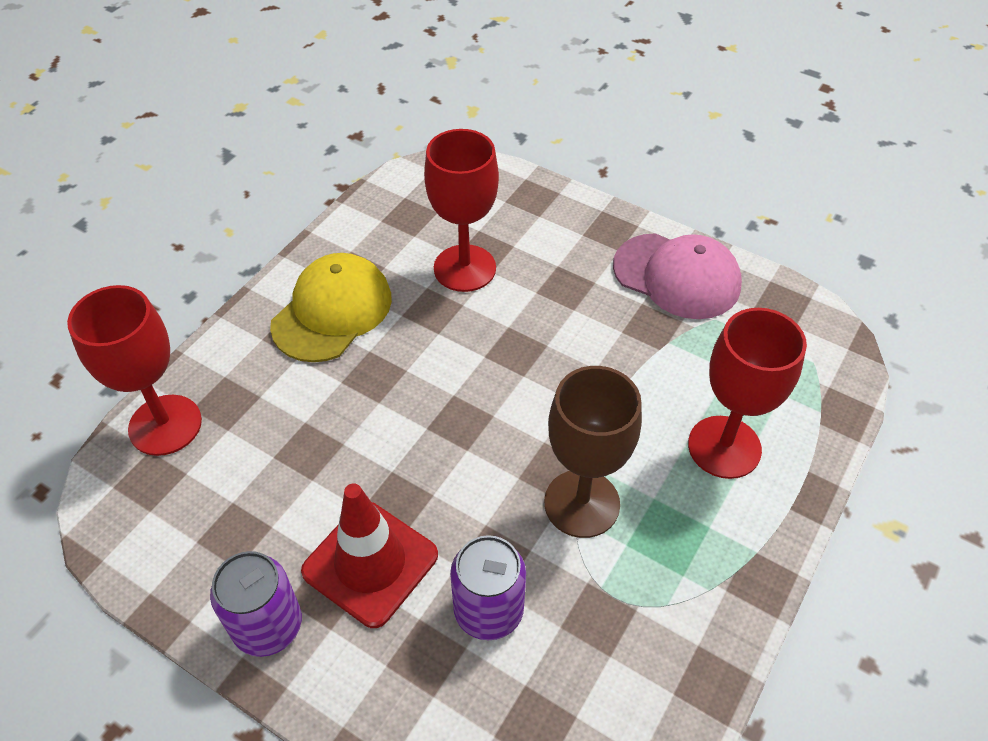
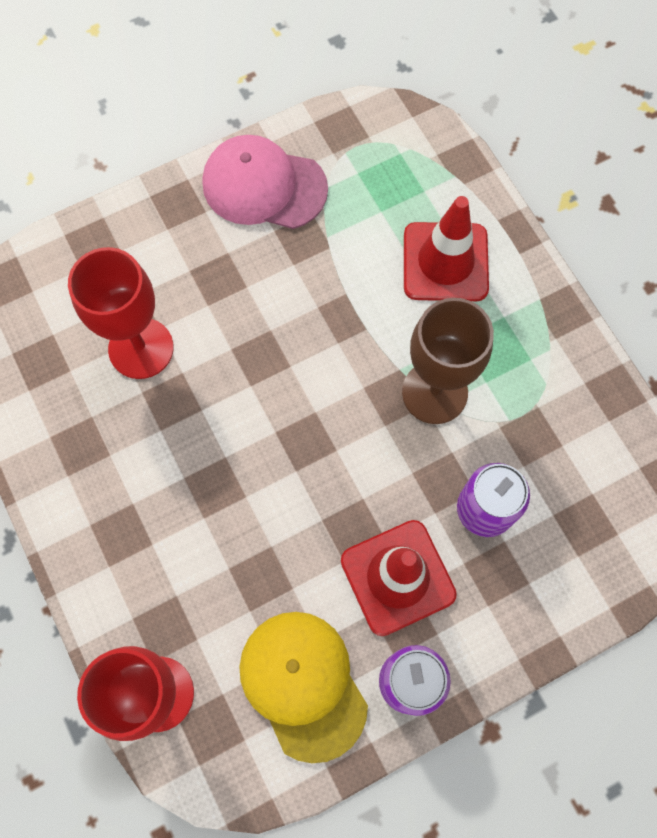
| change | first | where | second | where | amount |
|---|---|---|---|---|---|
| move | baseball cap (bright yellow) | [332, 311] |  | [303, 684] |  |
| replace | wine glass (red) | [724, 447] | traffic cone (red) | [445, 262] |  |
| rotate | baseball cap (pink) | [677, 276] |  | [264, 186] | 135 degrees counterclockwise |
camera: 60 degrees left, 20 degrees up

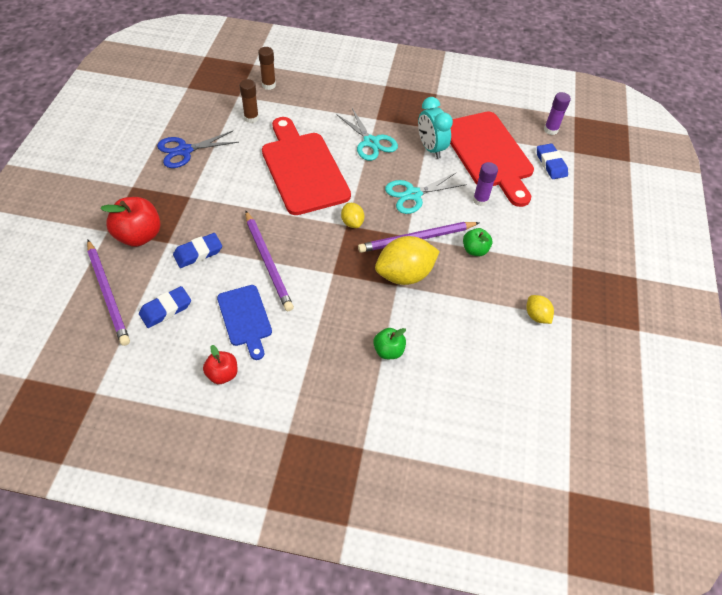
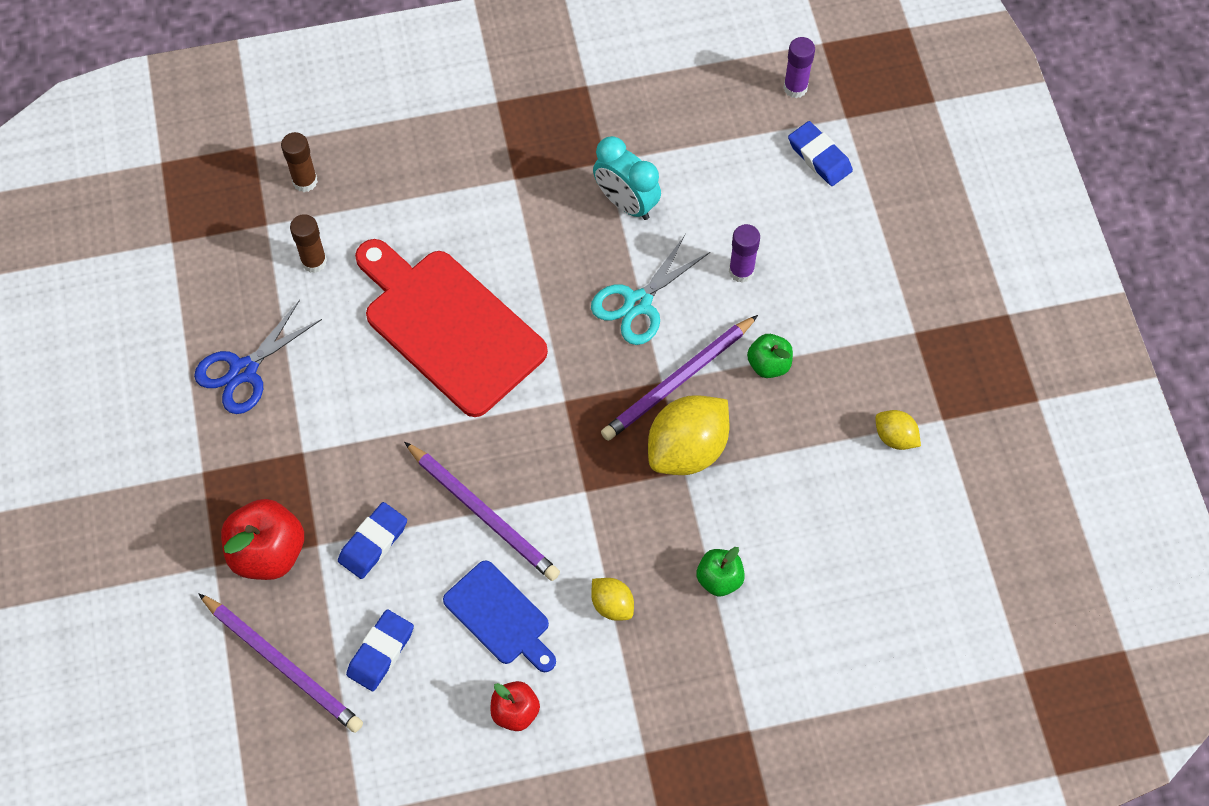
| change | first | where | second | where | amount |
|---|---|---|---|---|---|
| delete | shears (aqua) | [371, 142] |  |  |  |
| delete | chopping board (red) | [488, 154] |  |  |  |
| move | lemon (bright yellow) | [352, 222] |  | [612, 605] |  |
camera: 20 degrees left, 10 degrees up

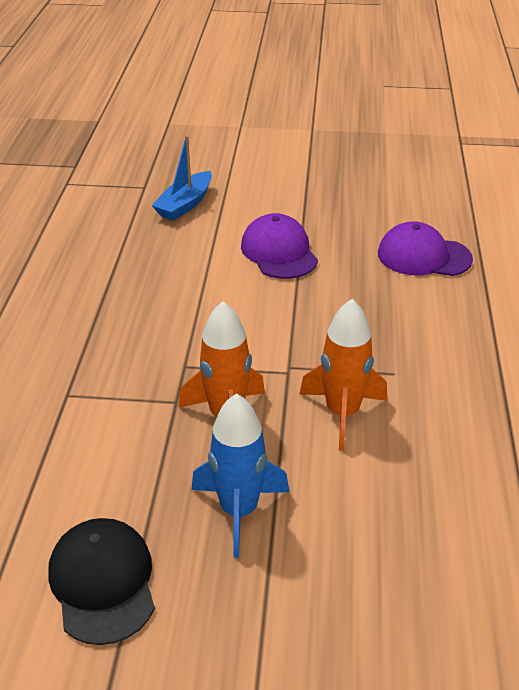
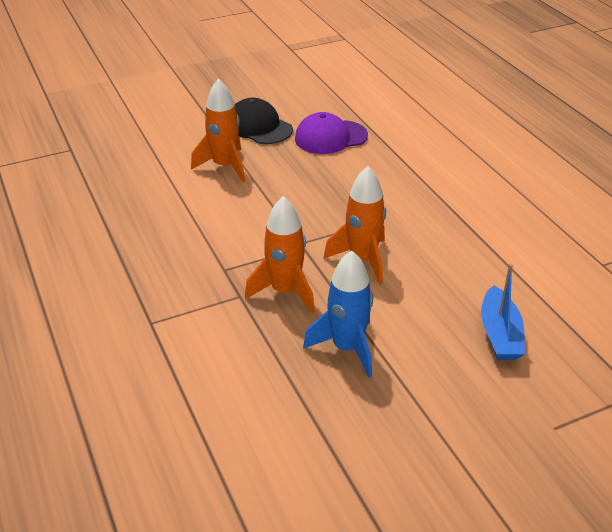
| change | first | where | second | where | amount |
|---|---|---|---|---|---|
| move | baseball cap (ebony) | [103, 582] |  | [259, 127] |  |
| move | toy boat (royal blue) | [185, 204] |  | [499, 334] |  |
| replace | baseball cap (purple) | [279, 252] | toy rocket (orange) | [225, 166] |  |
camera: 30 degrees left, 0 degrees up

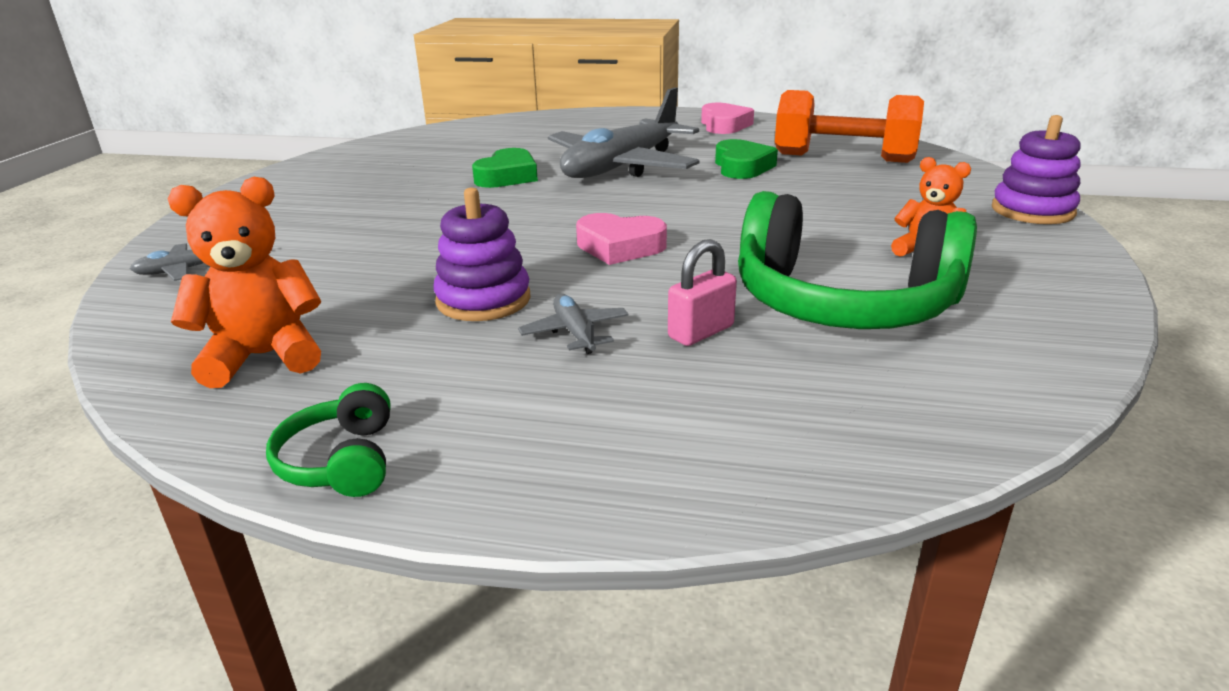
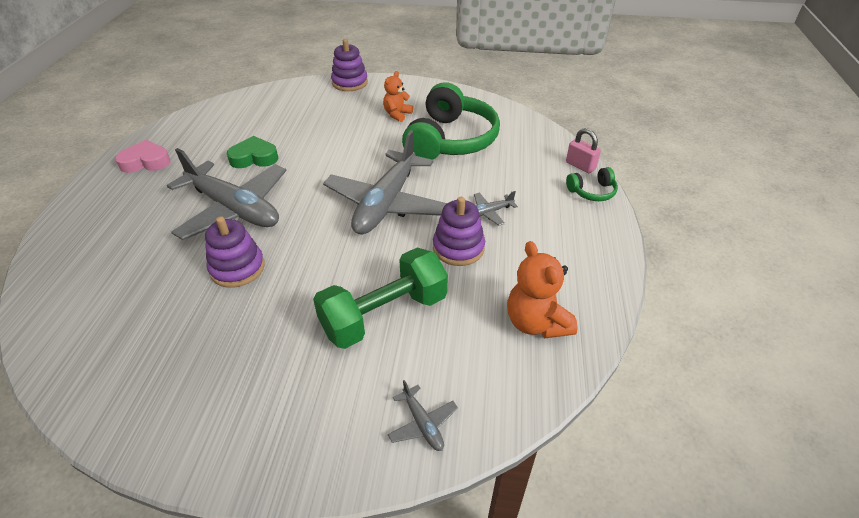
| change | first | where | second | where | amount |
|---|---|---|---|---|---|
| delete | dumbbell (orange) | [843, 158] |  |  |  |
| insert |  |  | dumbbell (green) | [384, 315] |  |
| move | over-ear headphones (green) | [341, 461] |  | [592, 192] |  |
| move | lock (pink) | [701, 332] |  | [580, 166] |  |
| replace | heart shape (green) | [507, 176] | stacking toy (purple) | [237, 268] |  |
| replace | heart shape (pink) | [620, 247] | plane (ash-grey) | [386, 203] |  |
camera: 95 degrees left, 15 degrees up

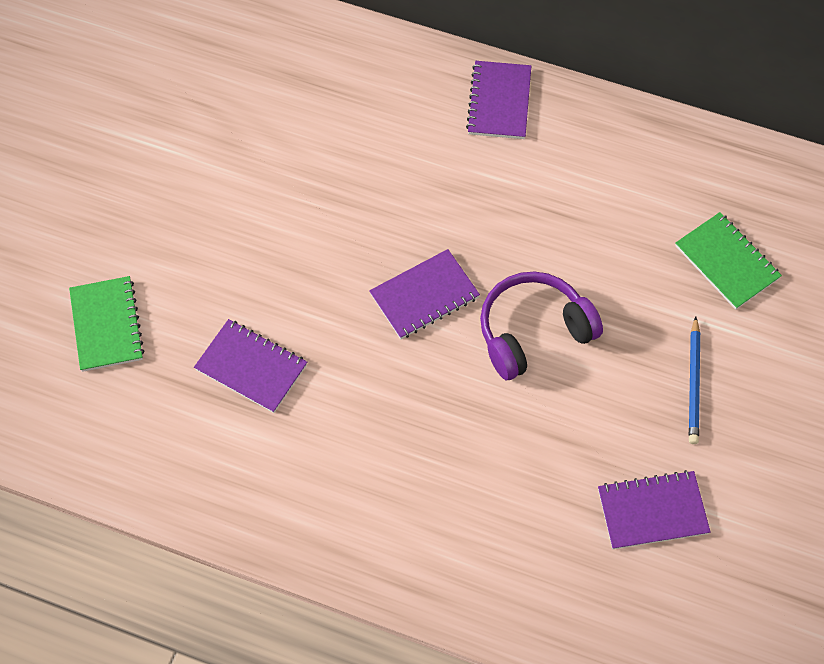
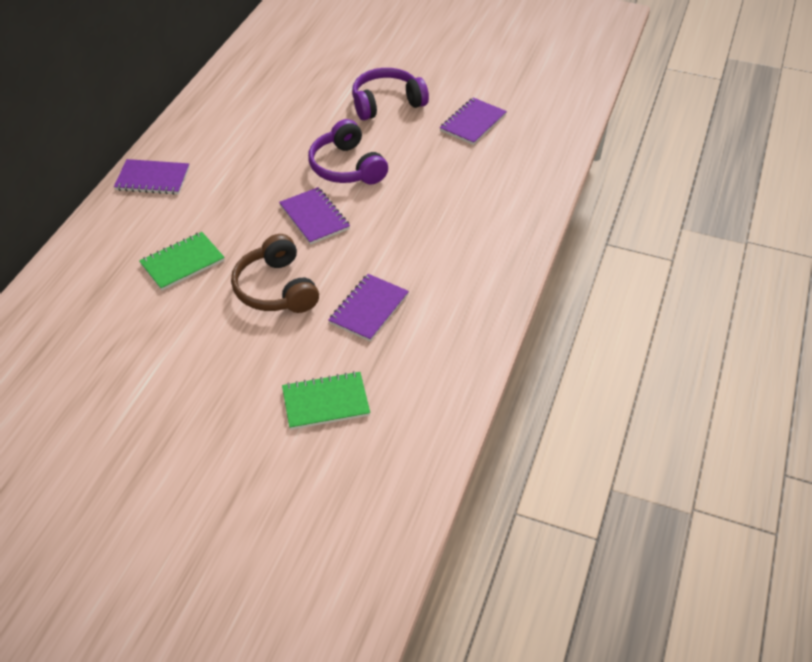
| change | first | where | second | where | amount |
|---|---|---|---|---|---|
| insert |  |  | over-ear headphones (brown) | [276, 289] |  |
| move | notebook (green) | [727, 262] |  | [182, 262] |  |
| replace | pencil (royal blue) | [693, 383] | over-ear headphones (purple) | [387, 103] |  |
| rotate | notebook (purple) | [652, 511] |  | [473, 123] | 45 degrees clockwise |
camera: 90 degrees left, 15 degrees down

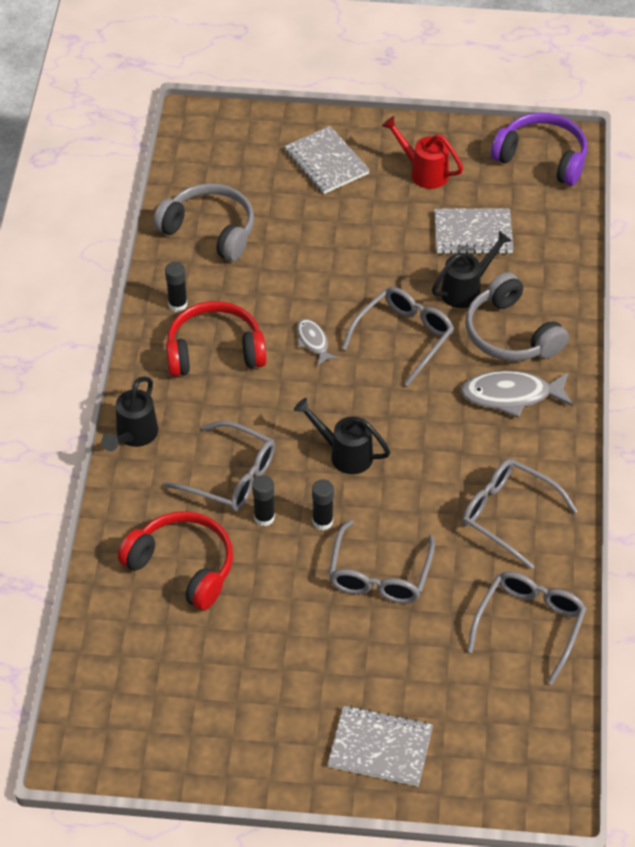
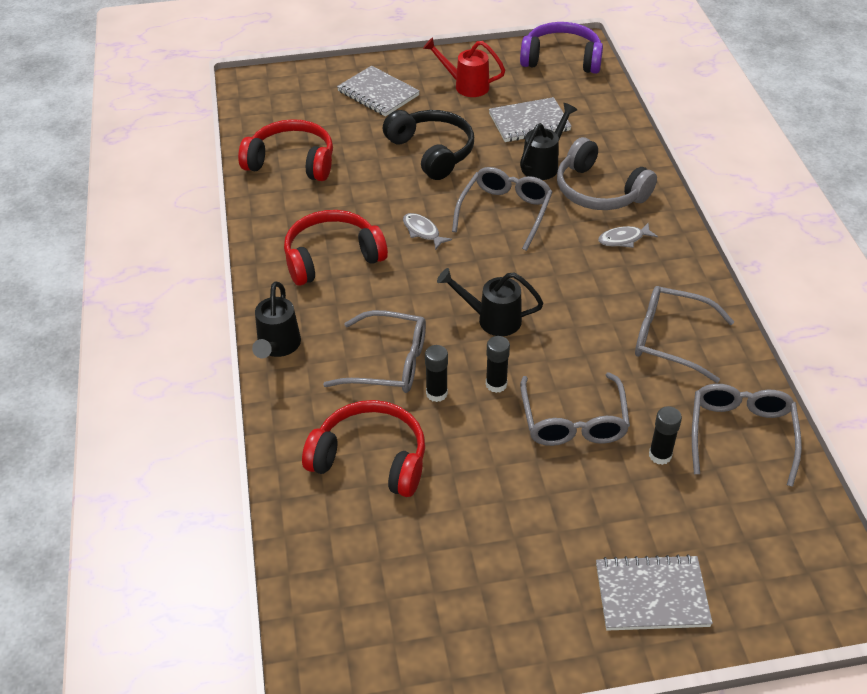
| change | first | where | second | where | amount |
|---|---|---|---|---|---|
| insert |  |  | over-ear headphones (ebony) | [432, 152] |  |
| move | glue stick (ebony) | [177, 304] |  | [660, 455] |  |
| recolor | over-ear headphones (ash-grey) | [210, 230] | over-ear headphones (red) | [292, 162] |  |
| resize | toy fish (ash-grey) | [511, 395] |  | [623, 239] | x0.56 |
camera: 15 degrees left, 5 degrees down

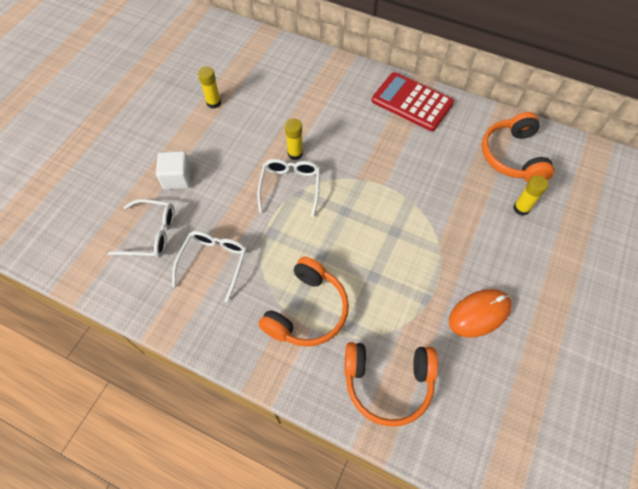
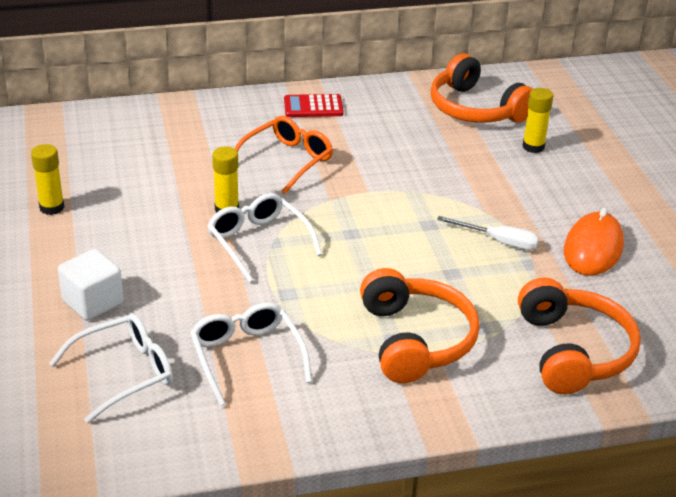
| change | first | where | second | where | amount |
|---|---|---|---|---|---|
| insert |  |  | eyeglasses (orange) | [286, 161] |  |
| insert |  |  | screwdriver (white) | [498, 241] |  |
| rotate | over-ear headphones (orange) | [388, 382] |  | [573, 351] | 60 degrees counterclockwise |
| resize | pocket calculator (red) | [412, 102] |  | [313, 107] | x0.55 |
camera: 40 degrees left, 25 degrees down

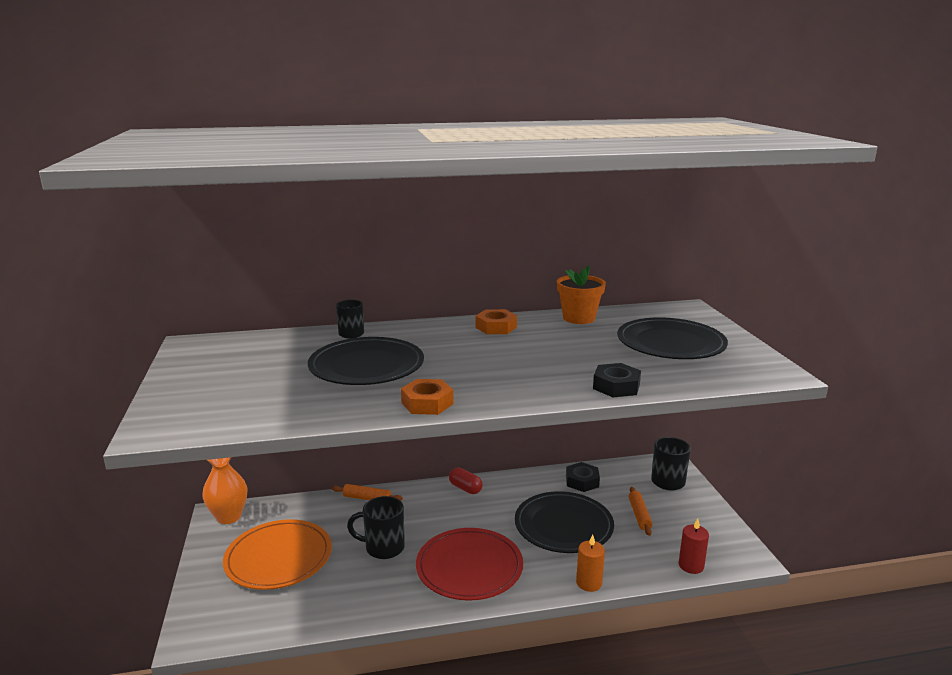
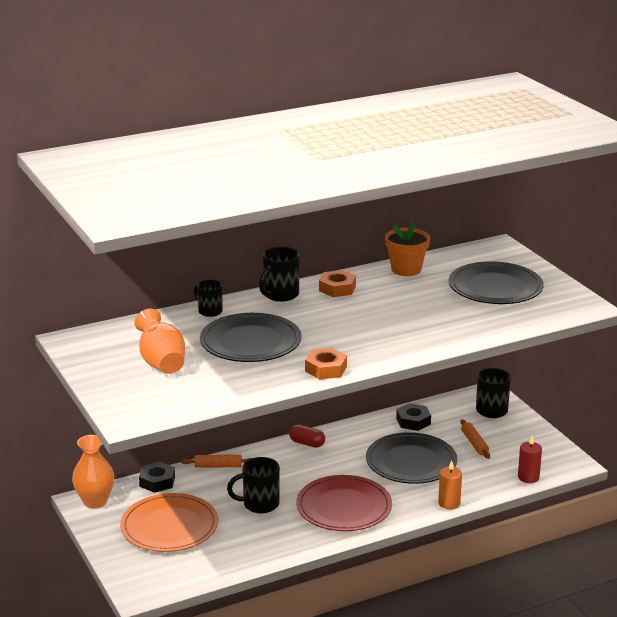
| change | first | where | second | where | amount |
|---|---|---|---|---|---|
| insert |  |  | flower vase (orange) | [161, 363] |  |
| insert |  |  | coffee mug (ebony) | [280, 295] |  |
| move | nut (ebony) | [616, 386] |  | [157, 481] |  |
camera: 15 degrees left, 5 degrees up

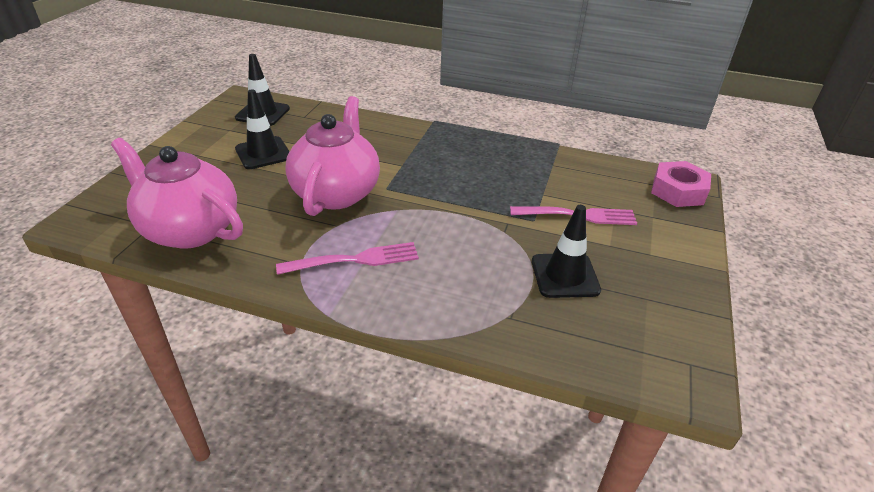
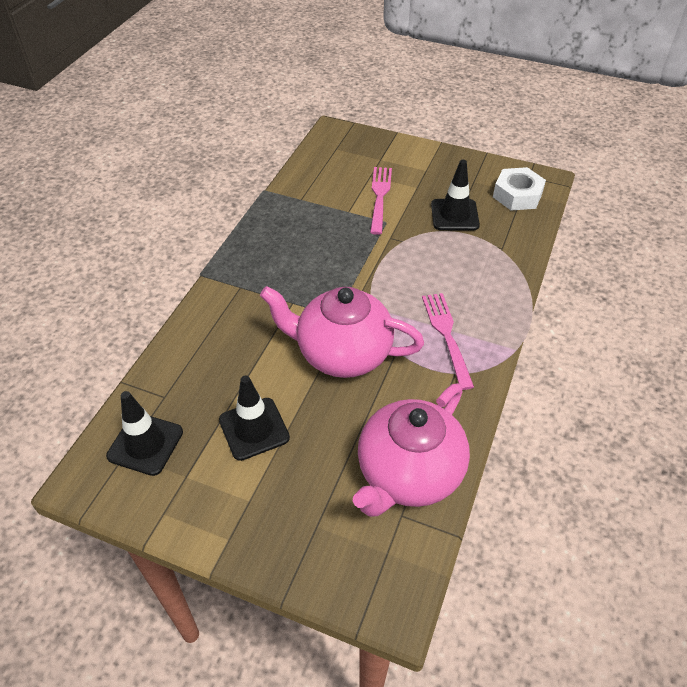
| change | first | where | second | where | amount |
|---|---|---|---|---|---|
| delete | nut (pink) | [678, 191] |  |  |  |
| insert |  |  | nut (white) | [517, 195] |  |
camera: 85 degrees left, 10 degrees up

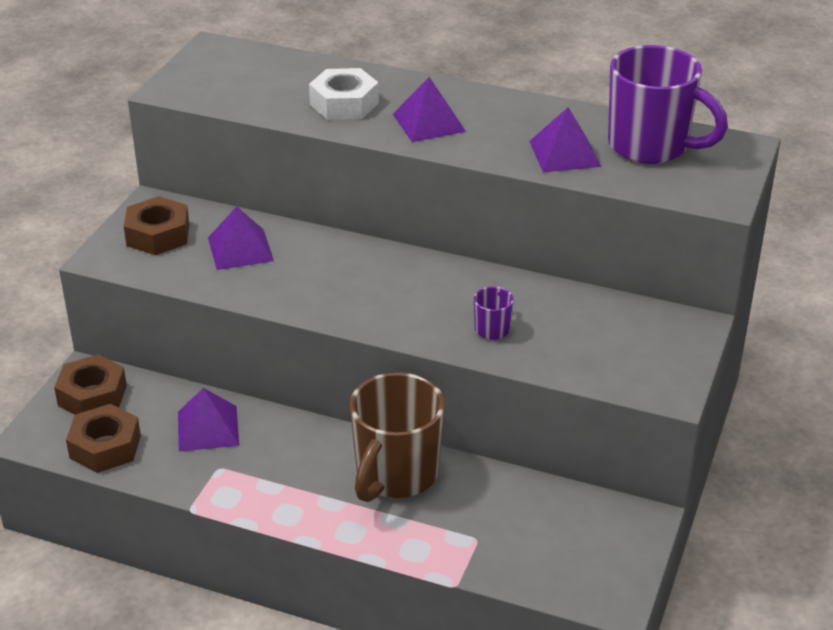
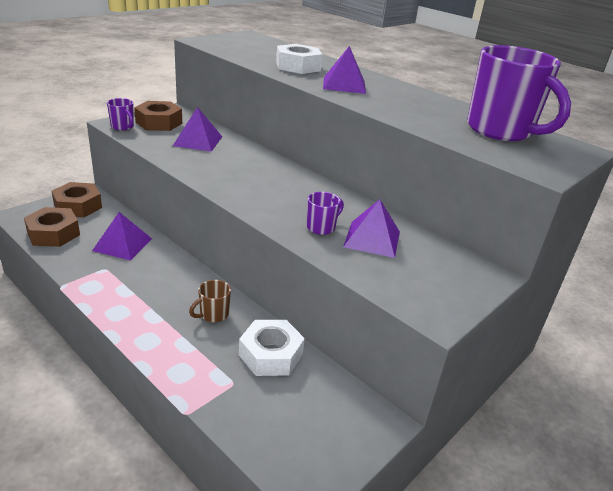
| change | first | where | second | where | amount |
|---|---|---|---|---|---|
| insert |  |  | coffee mug (purple) | [123, 127] |  |
| insert |  |  | nut (white) | [271, 354] |  |
| move | pyramid shape (purple) | [564, 153] |  | [372, 239] |  |
| resize | coffee mug (brown) | [395, 475] |  | [213, 314] | x0.43 |
camera: 20 degrees right, 5 degrees down

